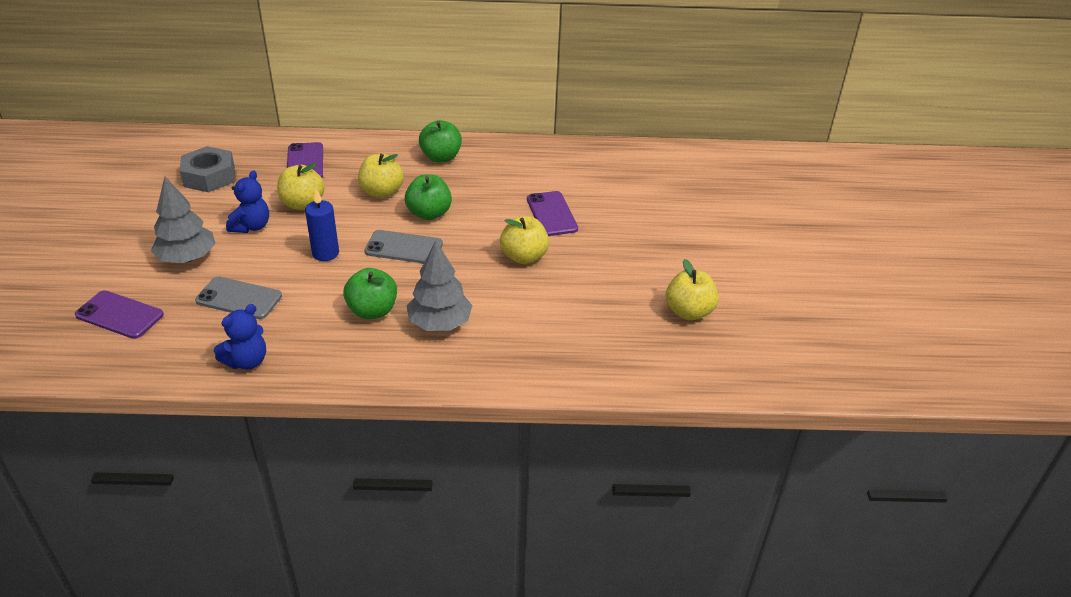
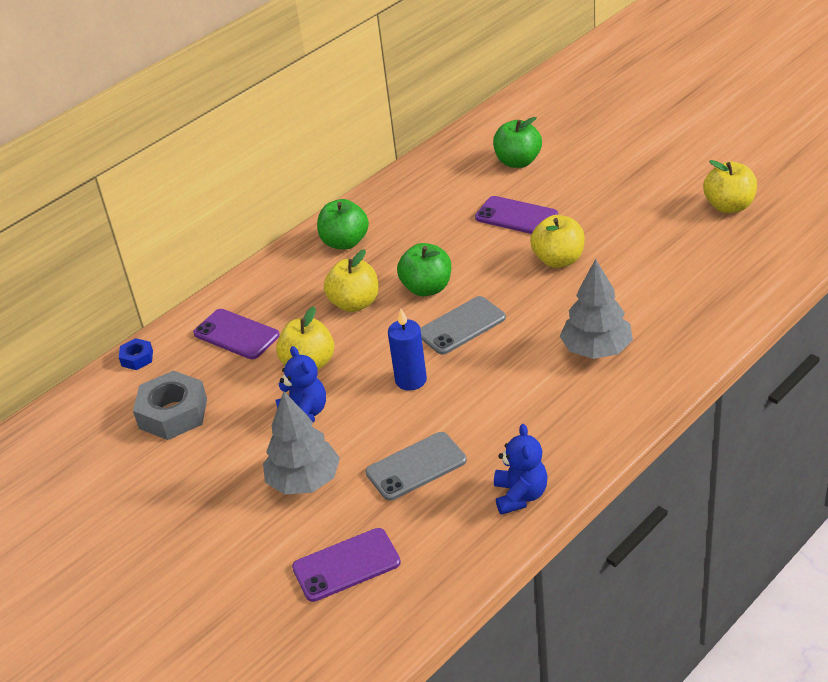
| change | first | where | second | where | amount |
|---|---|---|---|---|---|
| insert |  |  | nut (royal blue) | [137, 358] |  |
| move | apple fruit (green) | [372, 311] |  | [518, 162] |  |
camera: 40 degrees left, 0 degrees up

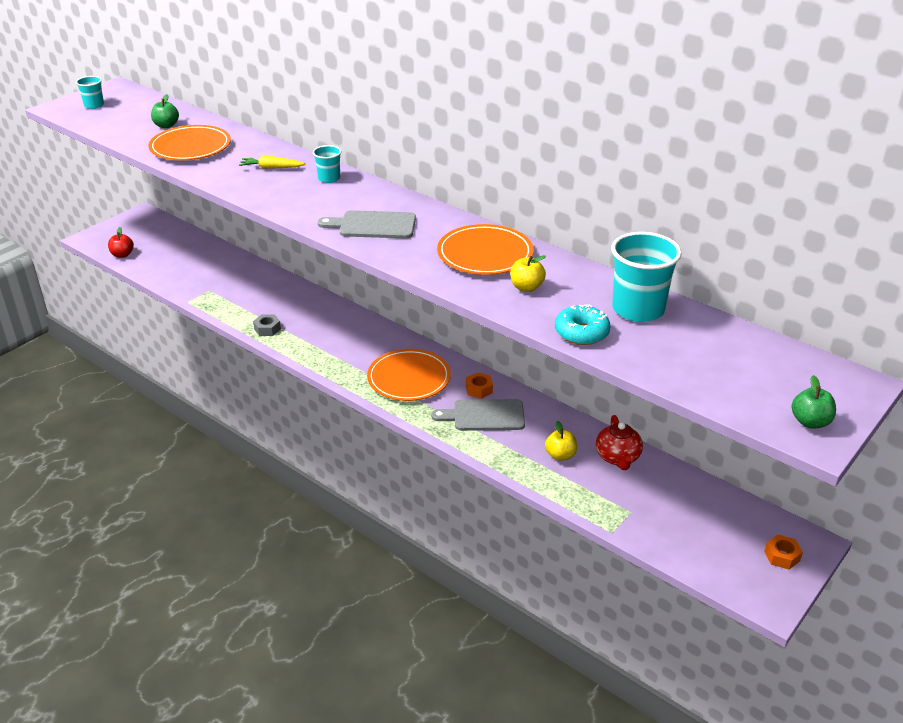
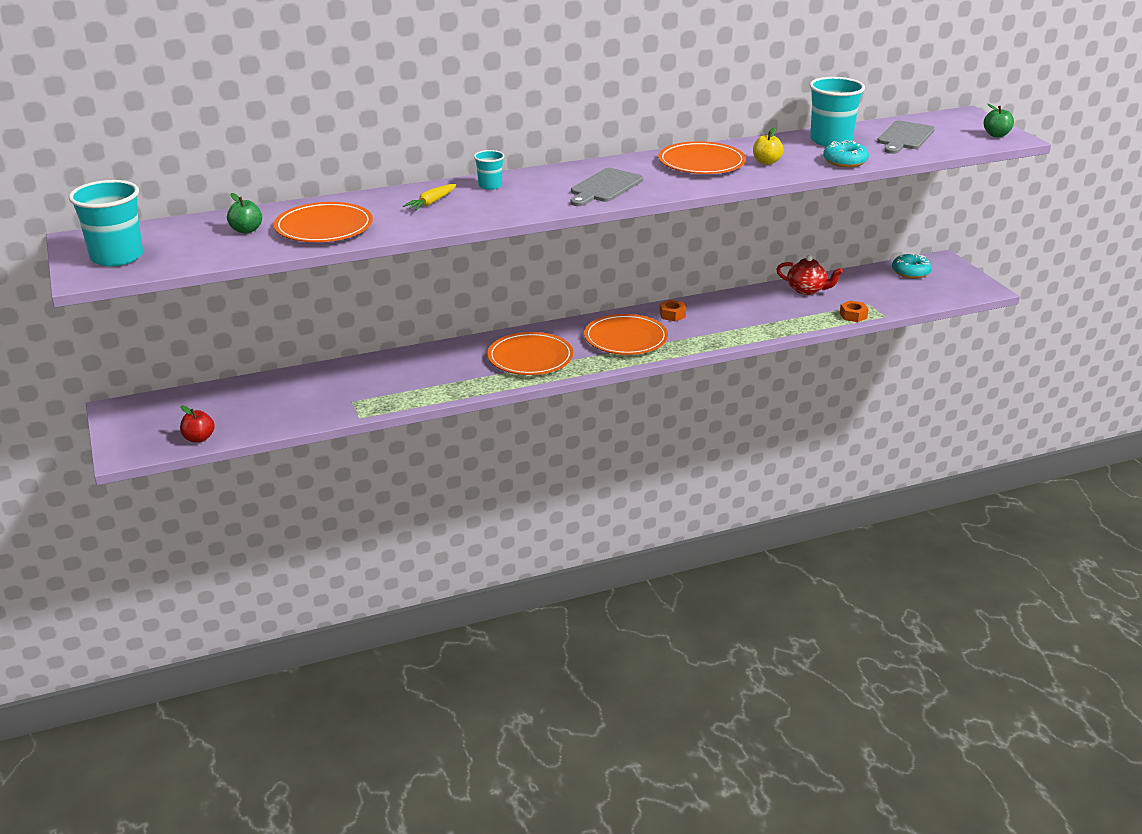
| change | first | where | second | where | amount |
|---|---|---|---|---|---|
| delete | nut (ash-grey) | [267, 329] |  |  |  |
| delete | apple fruit (bright yellow) | [560, 455] |  |  |  |
| insert |  |  | plate (orange) | [530, 358] |  |
| insert |  |  | donut (aqua) | [911, 272] |  |
| move | chopping board (ash-grey) | [484, 415] |  | [904, 137] |  |
| move | nut (orange) | [782, 556] |  | [853, 316] |  |
| resize | tumbler (aqua) | [94, 105] |  | [117, 257] | x1.92 |
camera: 60 degrees left, 5 degrees down

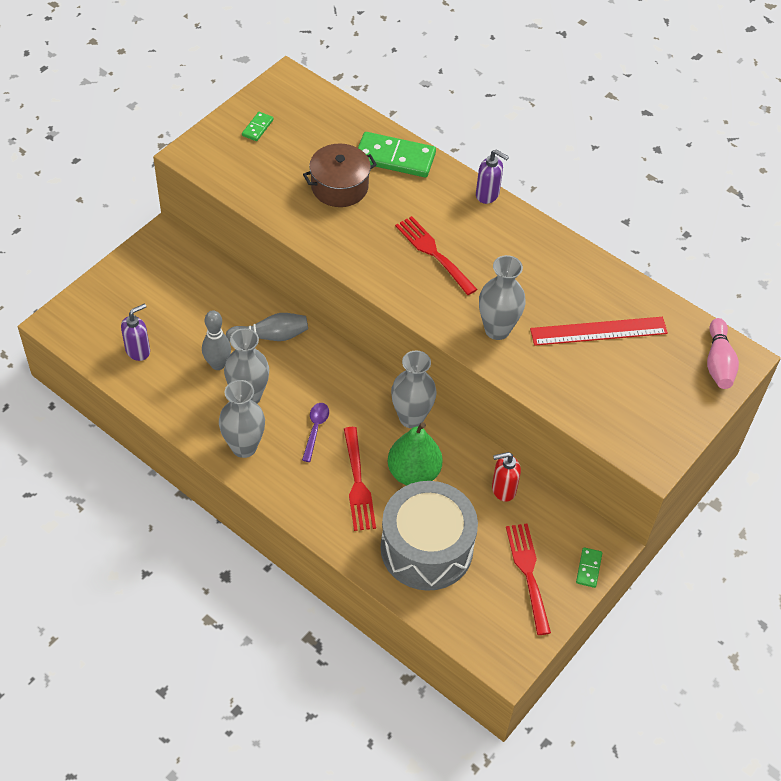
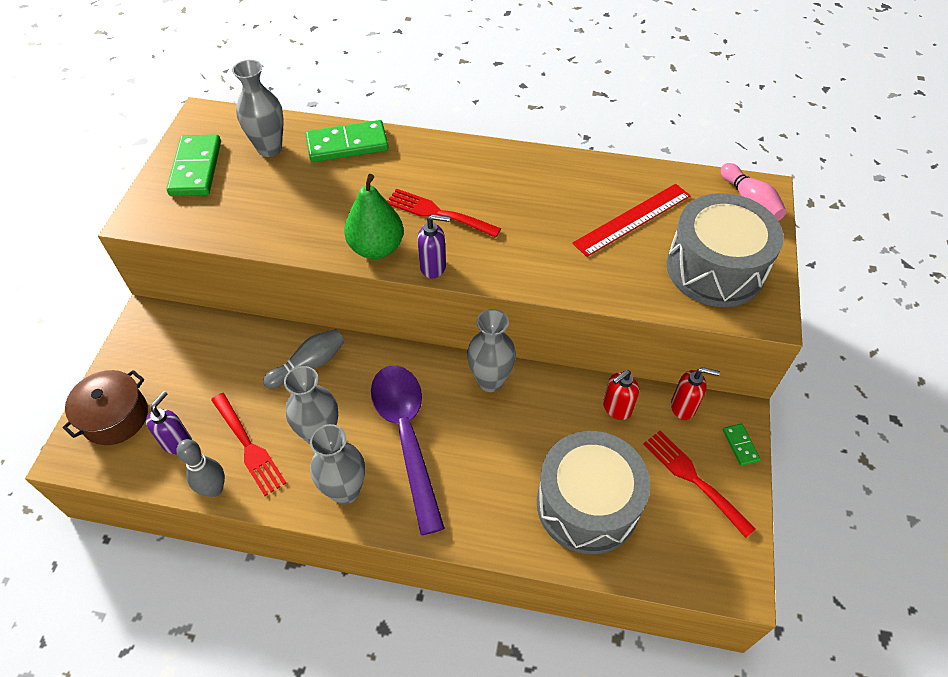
| change | first | where | second | where | amount |
|---|---|---|---|---|---|
| insert |  |  | toy drum (ash-grey) | [715, 268] |  |
| insert |  |  | soap dispenser (red) | [683, 407] |  |
| move | skittle (ash-grey) | [218, 364] |  | [214, 489] |  |
| move | pot (brown) | [339, 187] |  | [115, 417] |  |
| move | fork (red) | [358, 483] |  | [249, 446] |  |
| move | pear (green) | [413, 473] |  | [376, 248] |  |
| move | soap dispenser (purple) | [487, 195] |  | [433, 267] |  |
| move | flower vase (ash-grey) | [497, 330] |  | [269, 149] |  |
| resize | domino piece (green) | [257, 128] |  | [196, 168] | x2.11 |
| resize | spoon (purple) | [315, 429] |  | [406, 436] | x2.41 |
camera: 25 degrees left, 0 degrees up

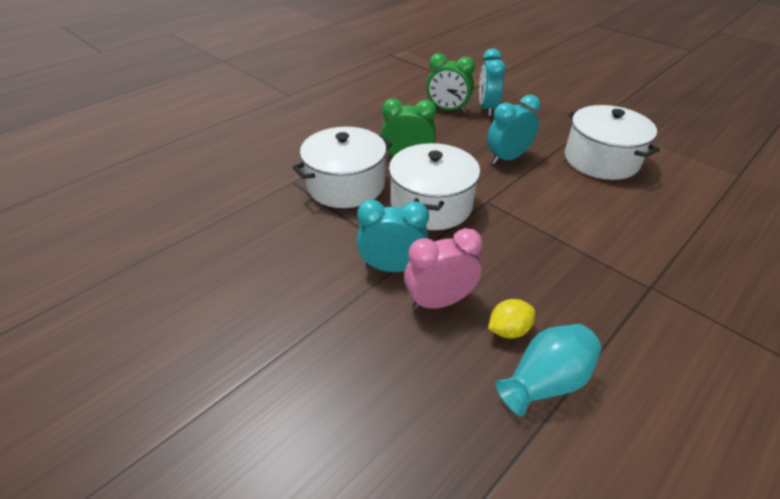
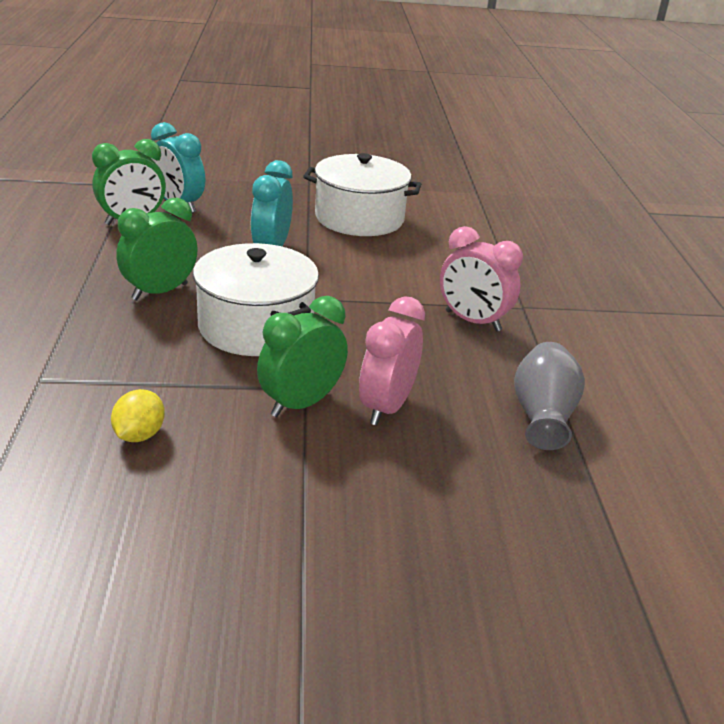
| change | first | where | second | where | amount |
|---|---|---|---|---|---|
| delete | pot (white) | [346, 185] |  |  |  |
| insert |  |  | alarm clock (pink) | [472, 321] |  |
| move | lemon (bright yellow) | [508, 330] |  | [139, 435] |  |
| recolor | alarm clock (aqua) | [392, 267] | alarm clock (green) | [301, 404] |  |
| recolor | flower vase (aqua) | [545, 381] | flower vase (ash-grey) | [542, 416] |  |
camera: 50 degrees left, 10 degrees down

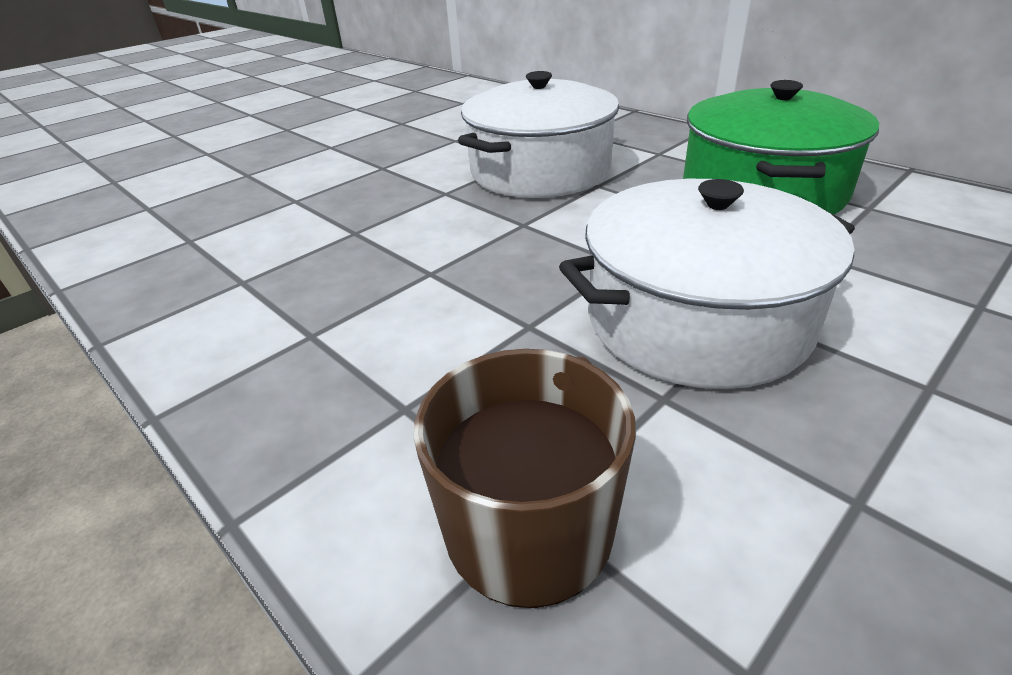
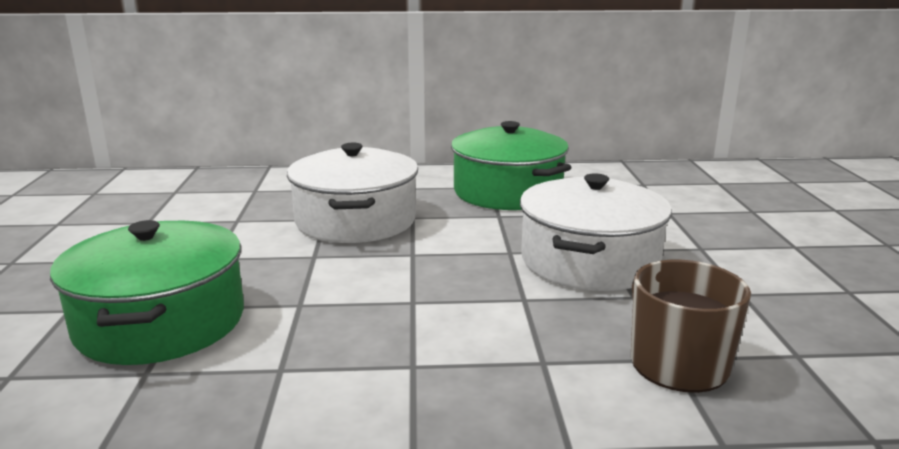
| change | first | where | second | where | amount |
|---|---|---|---|---|---|
| insert |  |  | pot (green) | [161, 322] |  |
camera: 50 degrees left, 15 degrees down

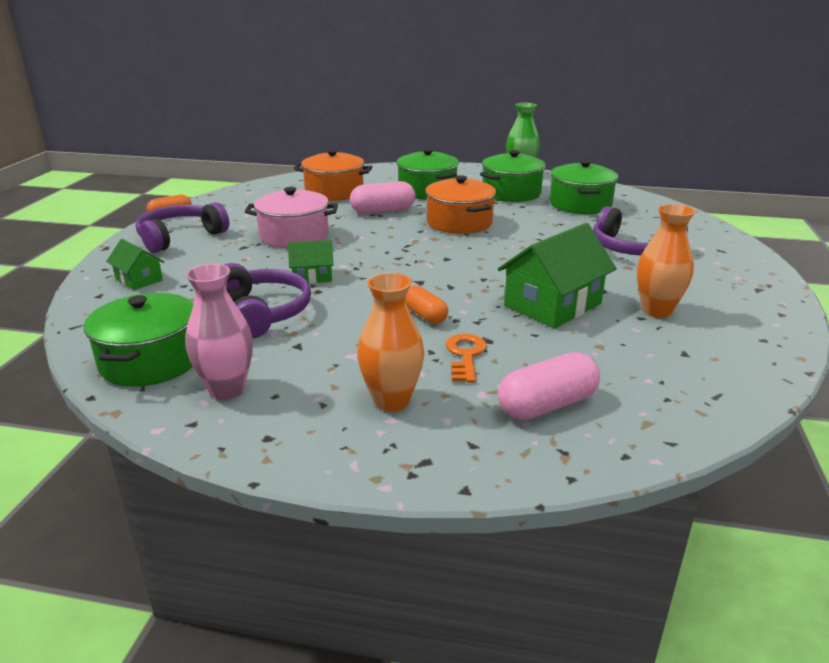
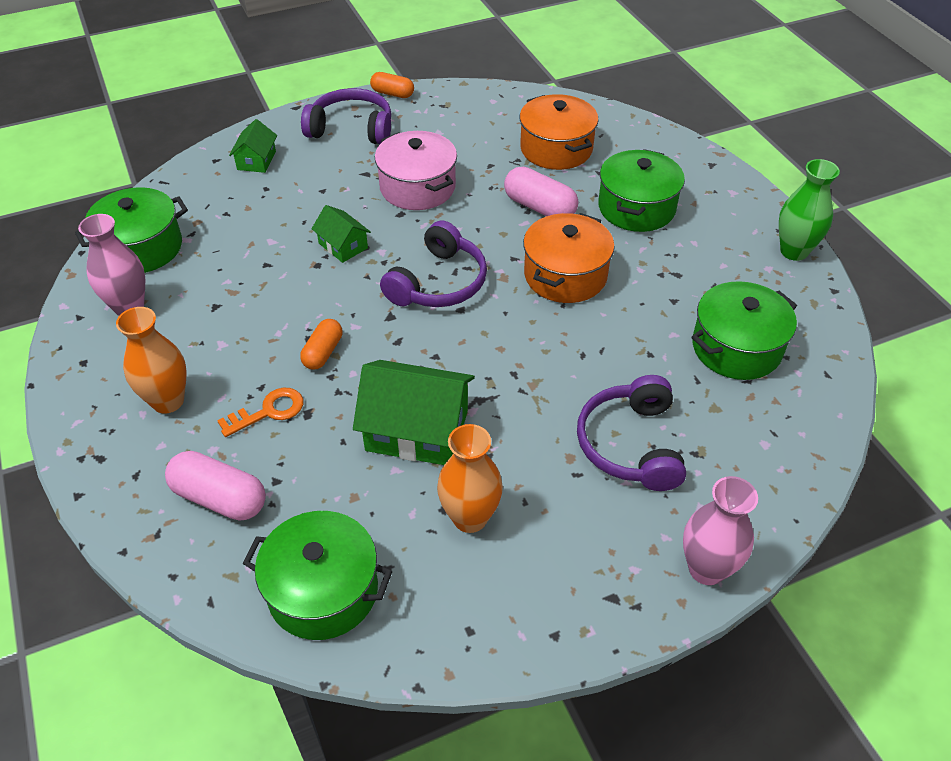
| change | first | where | second | where | amount |
|---|---|---|---|---|---|
| insert |  |  | flower vase (pink) | [706, 569] |  |
| move | over-ear headphones (purple) | [262, 312] |  | [438, 283] |  |
| move | pot (green) | [511, 193] |  | [323, 590] |  |
camera: 55 degrees right, 20 degrees up

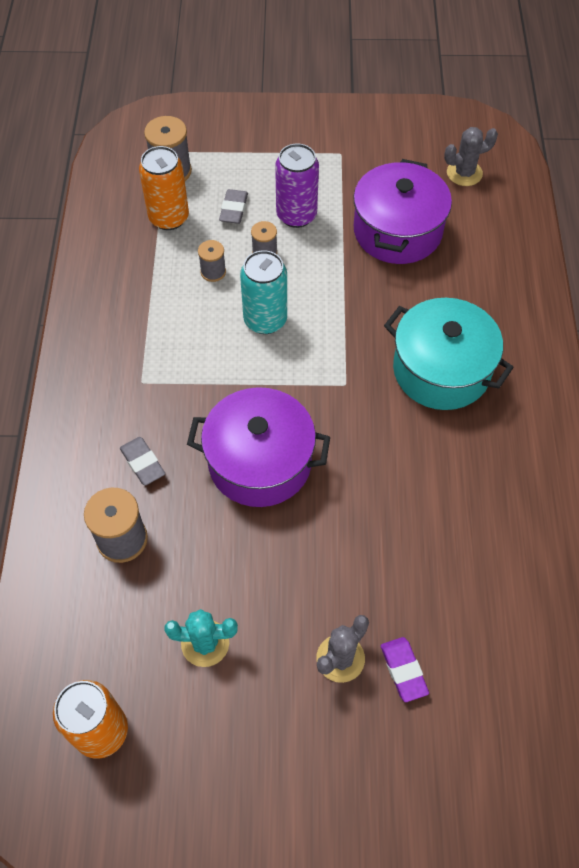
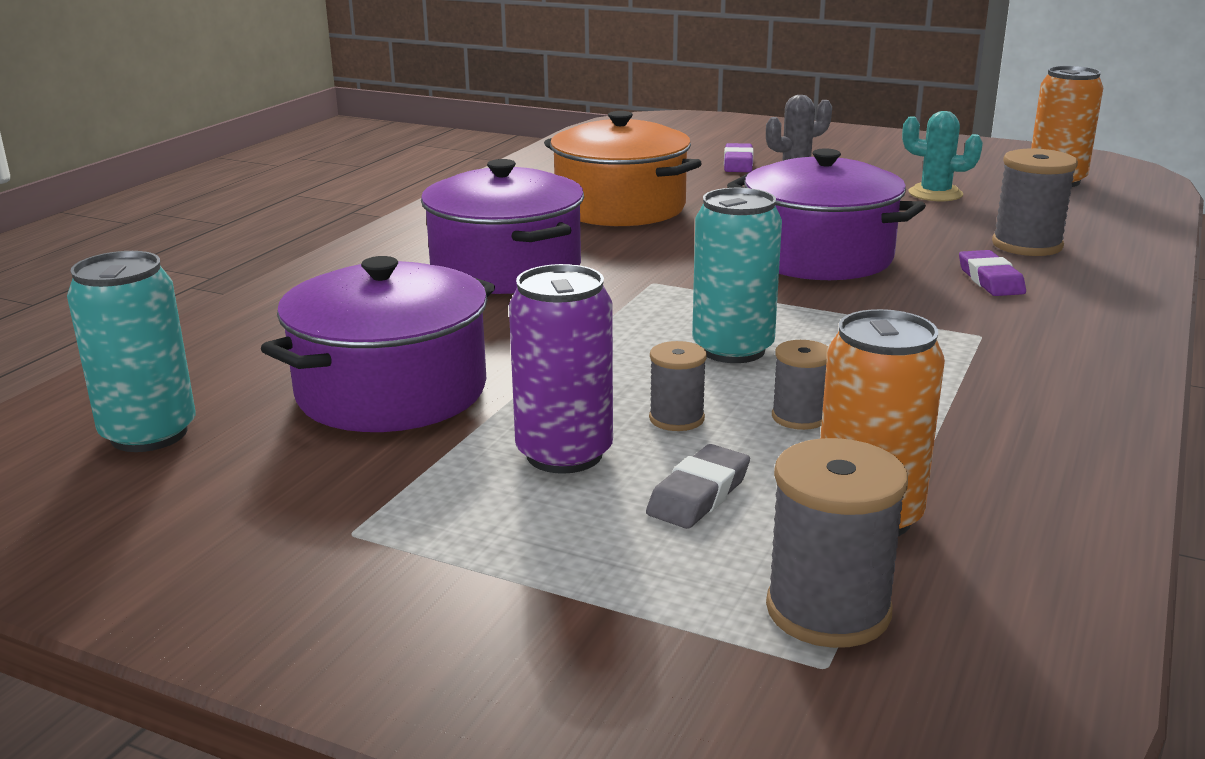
| change | first | where | second | where | amount |
|---|---|---|---|---|---|
| insert |  |  | pot (orange) | [620, 208] |  |
| replace | saguaro cactus (ash-grey) | [464, 173] | can (aqua) | [149, 434] |  |
| recolor | eraser (ash-grey) | [143, 463] | eraser (purple) | [990, 280] |  |
| recolor | pot (aqua) | [441, 370] | pot (purple) | [506, 269] |  |
camera: 155 degrees left, 35 degrees down

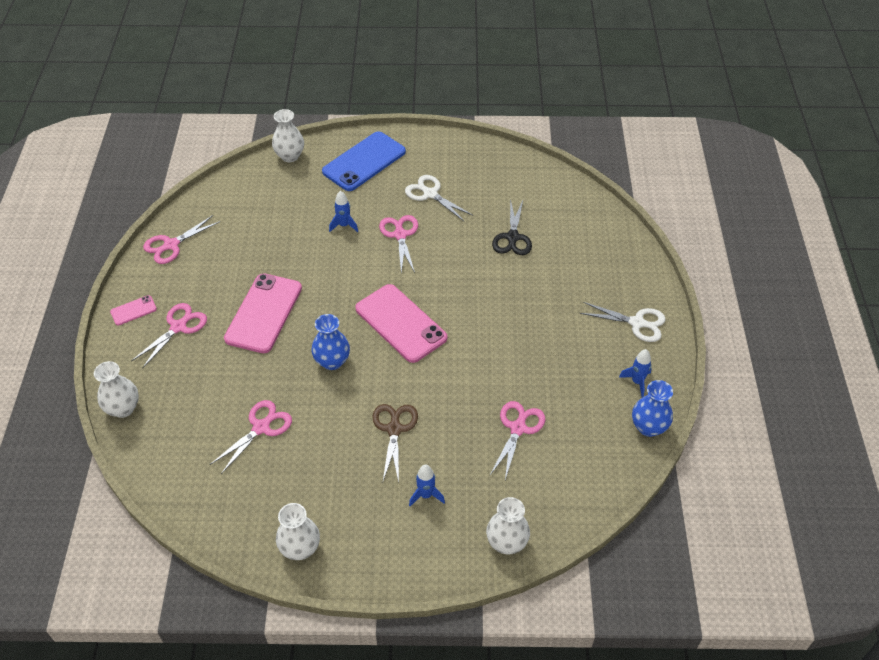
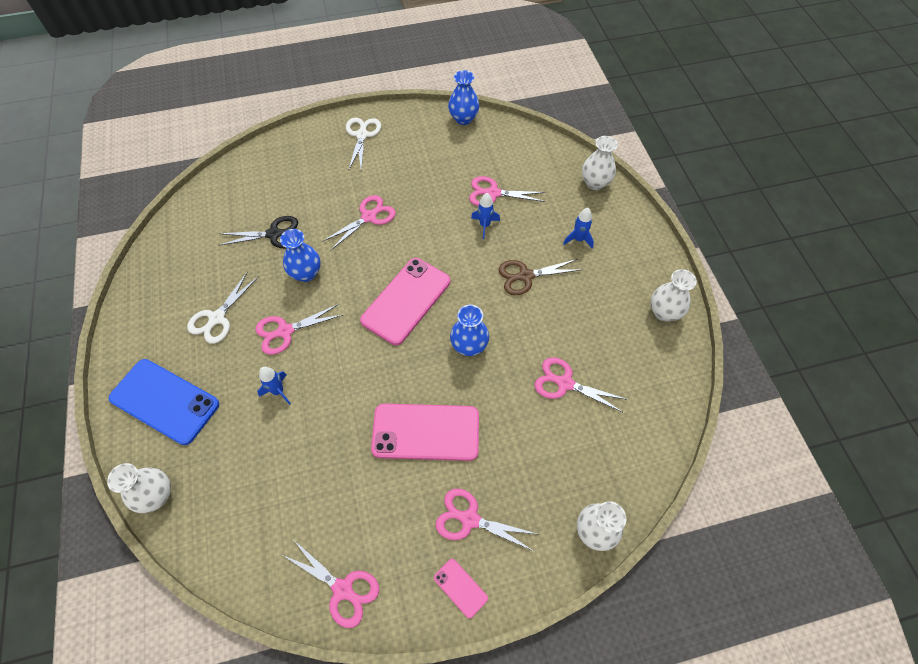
| change | first | where | second | where | amount |
|---|---|---|---|---|---|
| insert |  |  | flower vase (royal blue) | [306, 273] |  |
| insert |  |  | shears (pink) | [369, 216] |  |
| move | toy rocket (royal blue) | [637, 382] |  | [484, 225] |  |
camera: 105 degrees left, 10 degrees up

